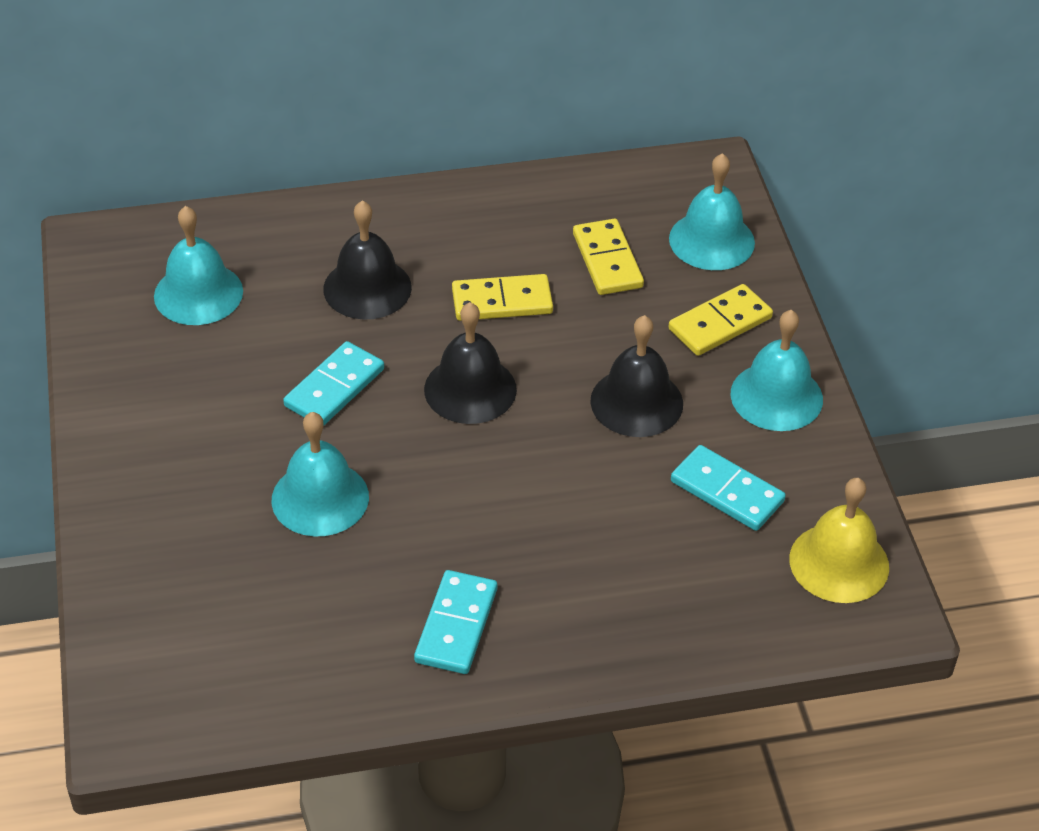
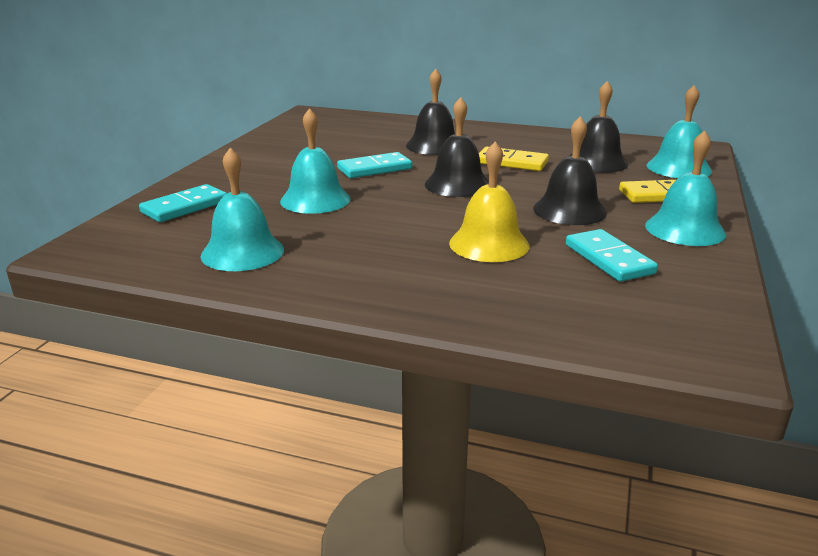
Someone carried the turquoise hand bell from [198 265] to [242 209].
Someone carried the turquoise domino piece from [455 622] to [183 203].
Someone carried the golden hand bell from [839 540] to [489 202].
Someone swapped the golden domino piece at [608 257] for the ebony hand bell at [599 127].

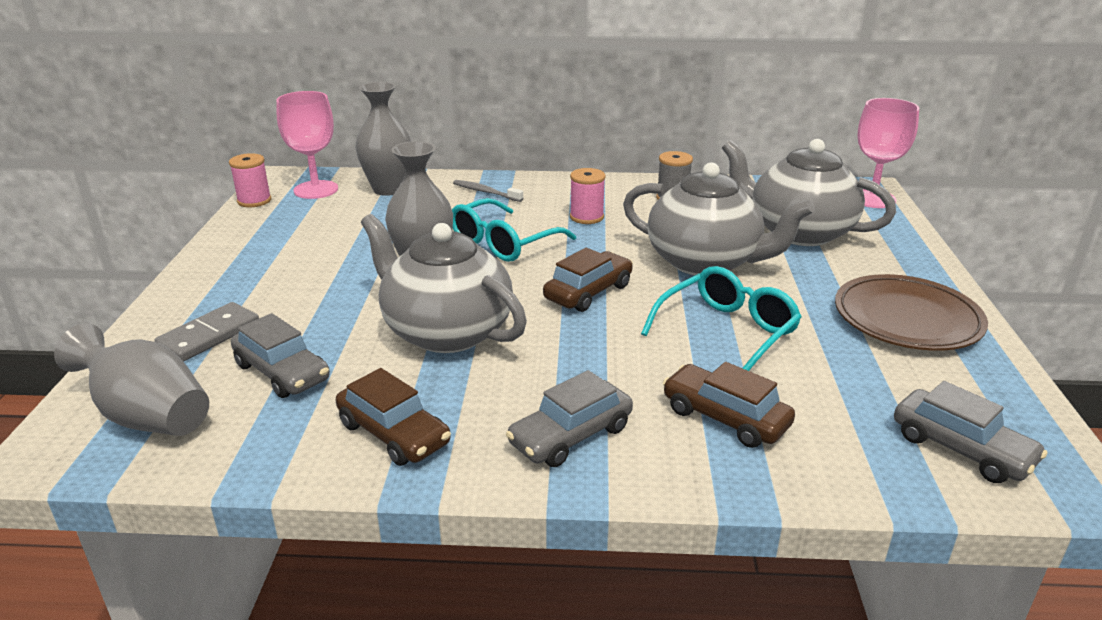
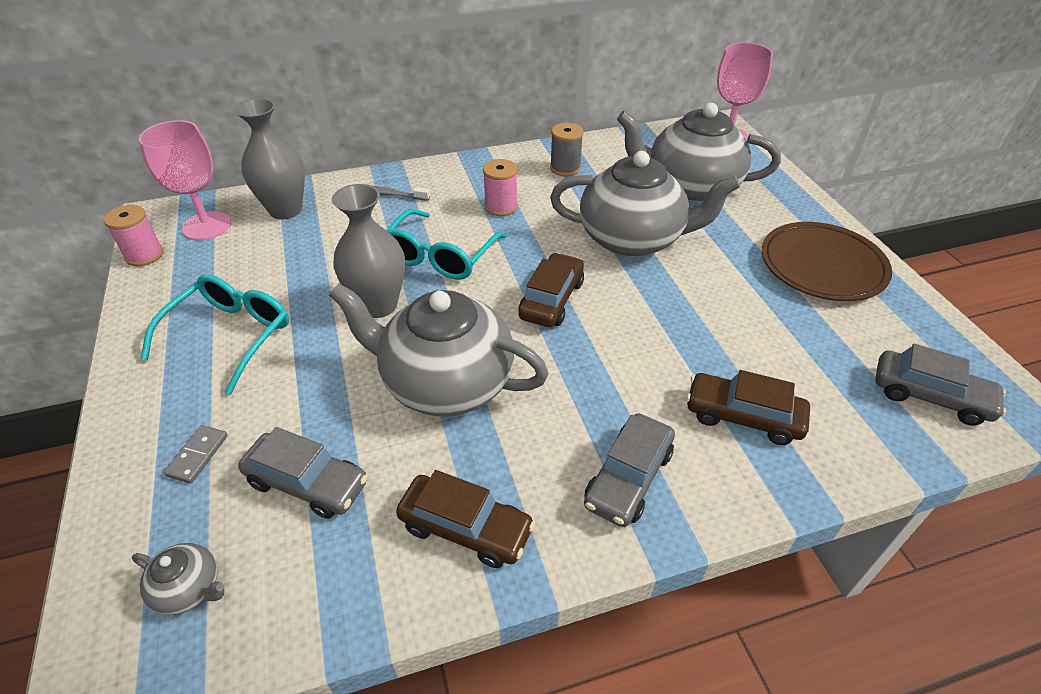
Someone carried the turquoise spectacles from [721 318] to [214 334].
Someone swapped the grey tall vase at [131 379] for the grey china teapot at [178 579].
Someone scaled the grey domino piece at [207 332] by 0.62.

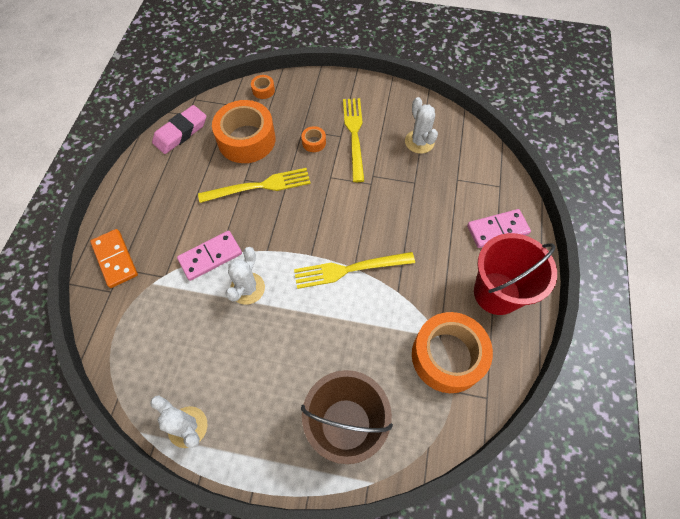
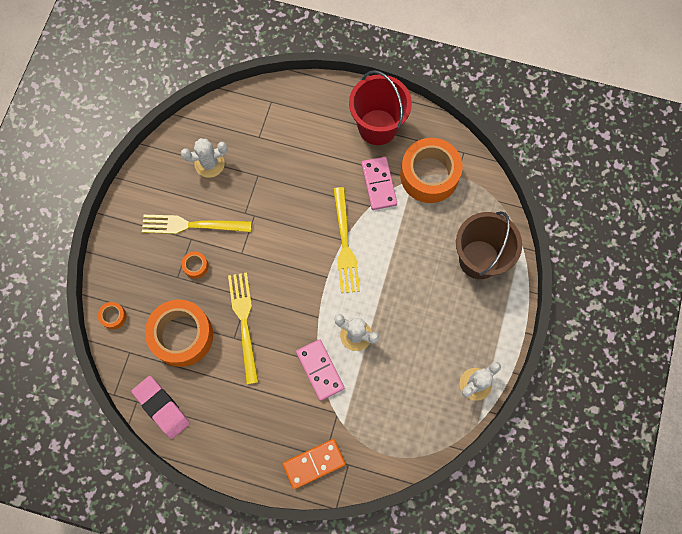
Someone carried the rose-pink domino piece from [499 228] to [379 183].

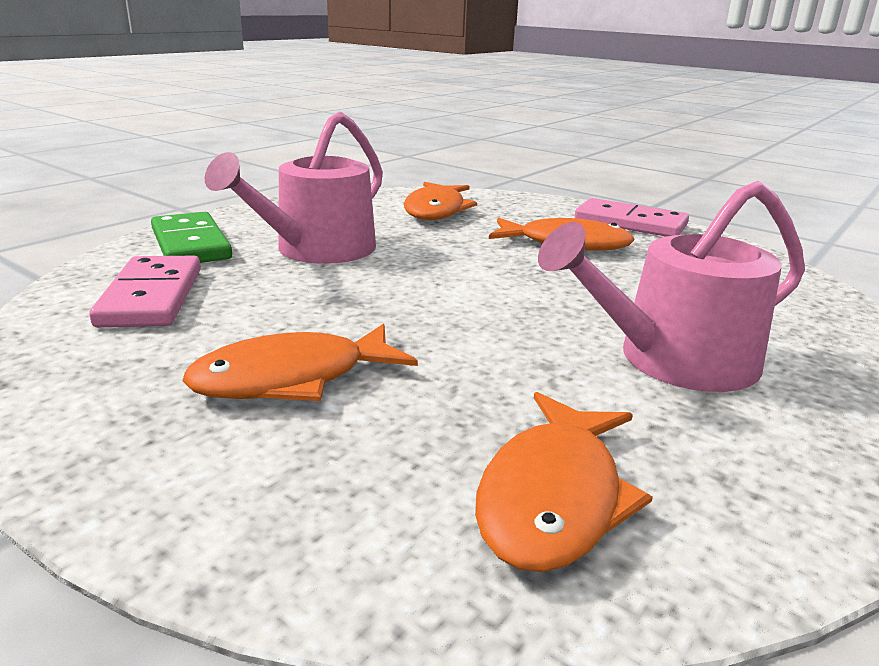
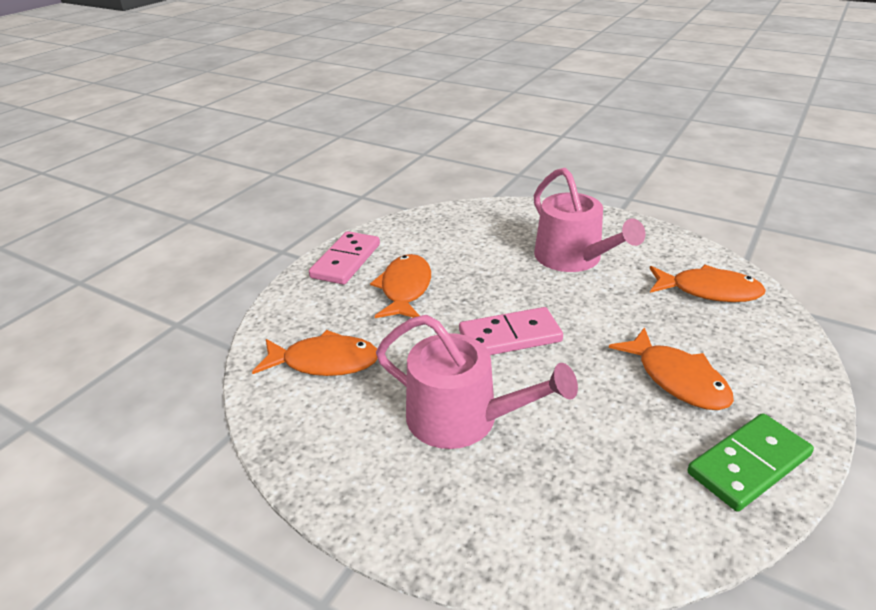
Someone carried the rose-pink domino piece from [145 291] to [511 331].
Someone carried the emerald domino piece from [191 237] to [750 462].

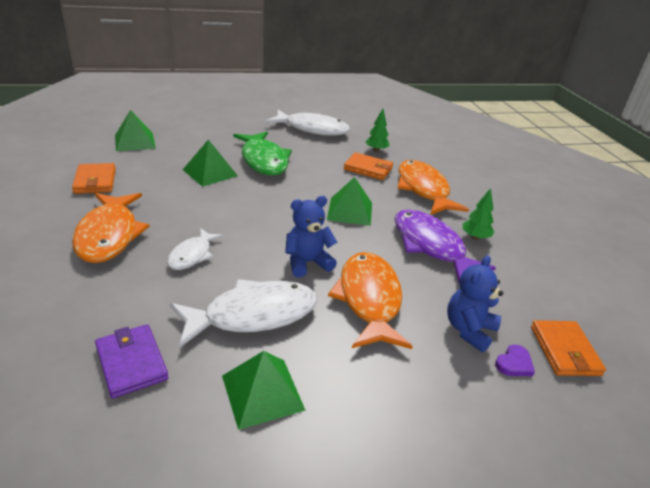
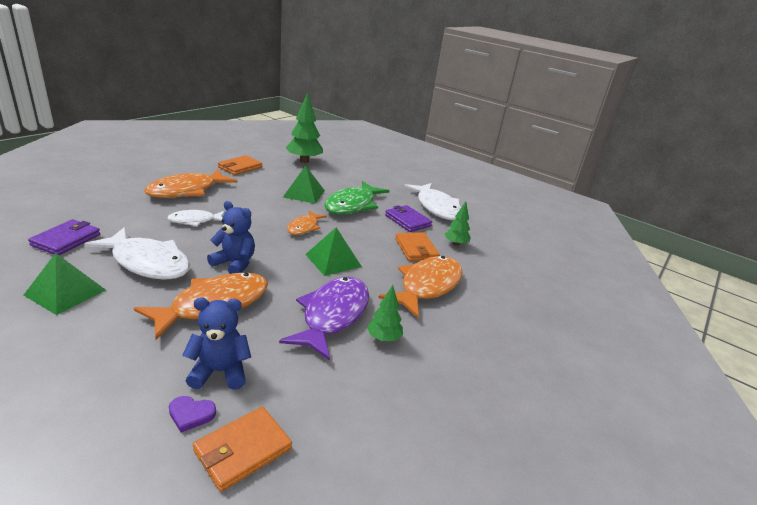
Someone put down the orange fish at [307 222].
Someone put down the violet wallet at [408 218].
Someone swapped the emerald solid pyramid at [135 130] for the emerald fir tree at [304 127].

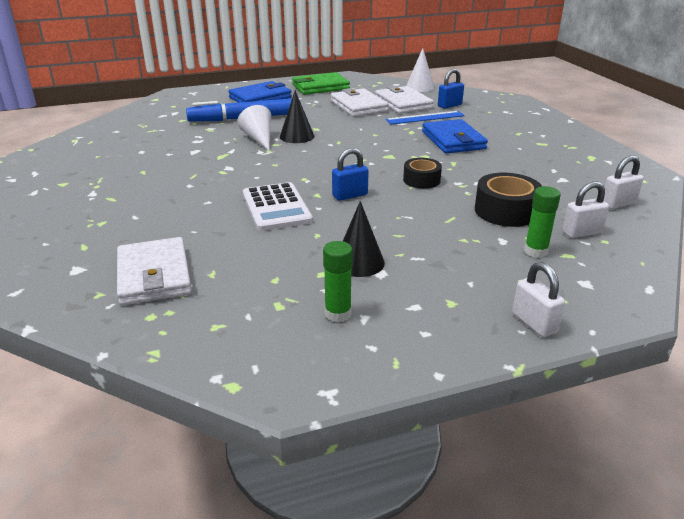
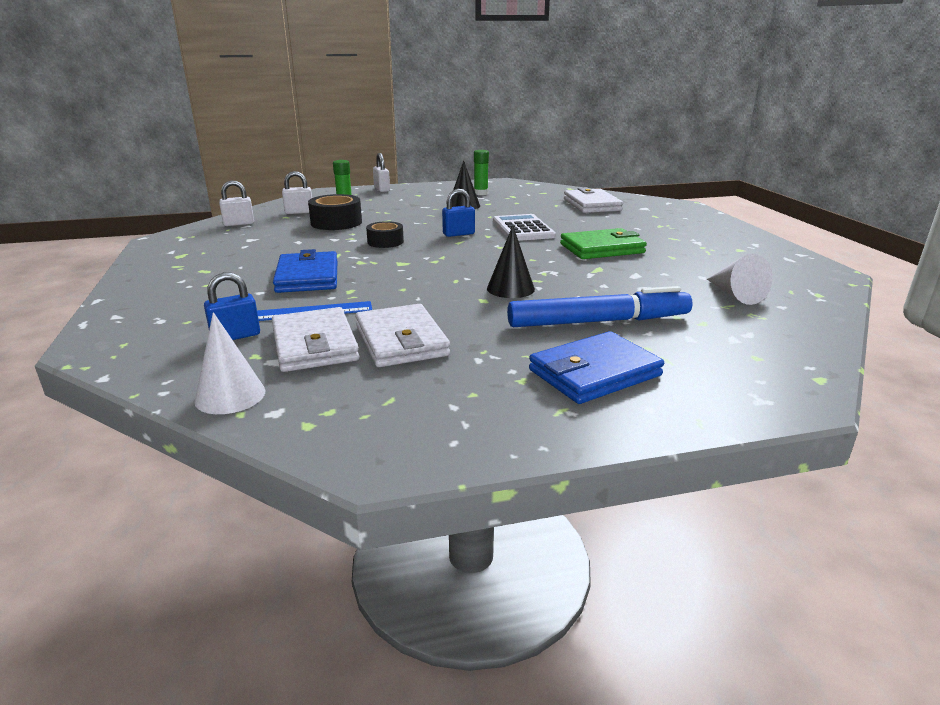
Someone carried the white cone shape from [254 127] to [740 279].
Someone carried the emerald wallet from [321 83] to [603 243].

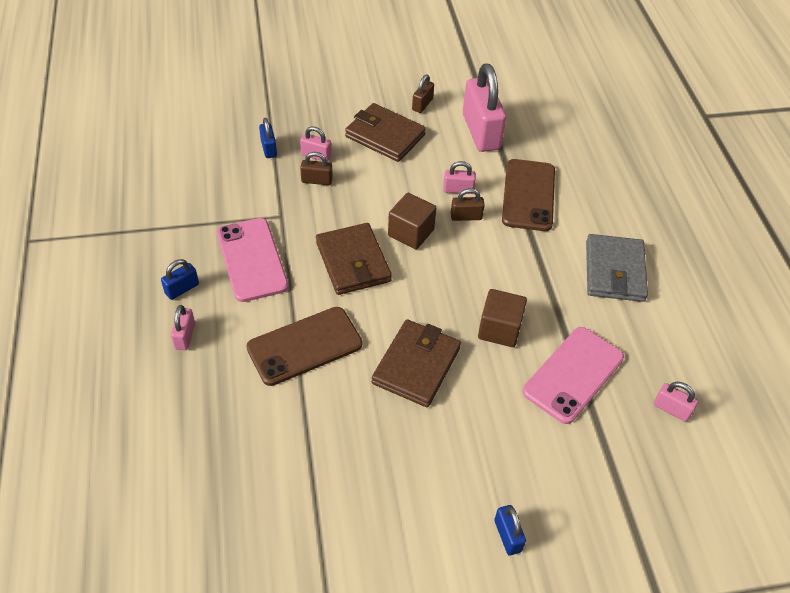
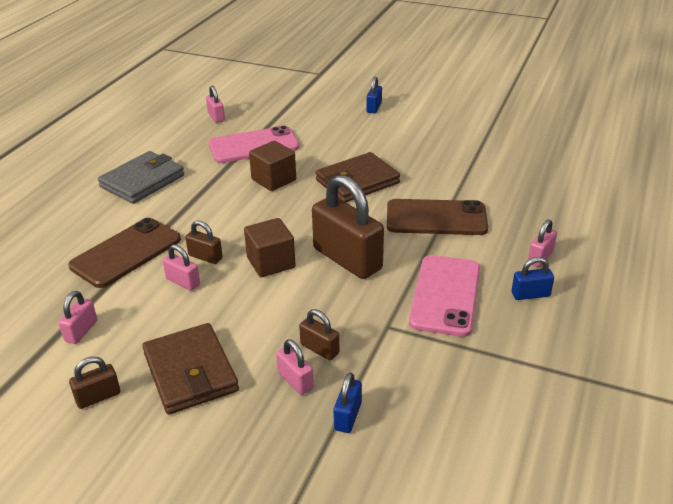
Someone swapped the brown wallet at [354 259] for the brown small lock at [348 227].
Someone scaled the rose-pink small lock at [484 107] by 0.46.

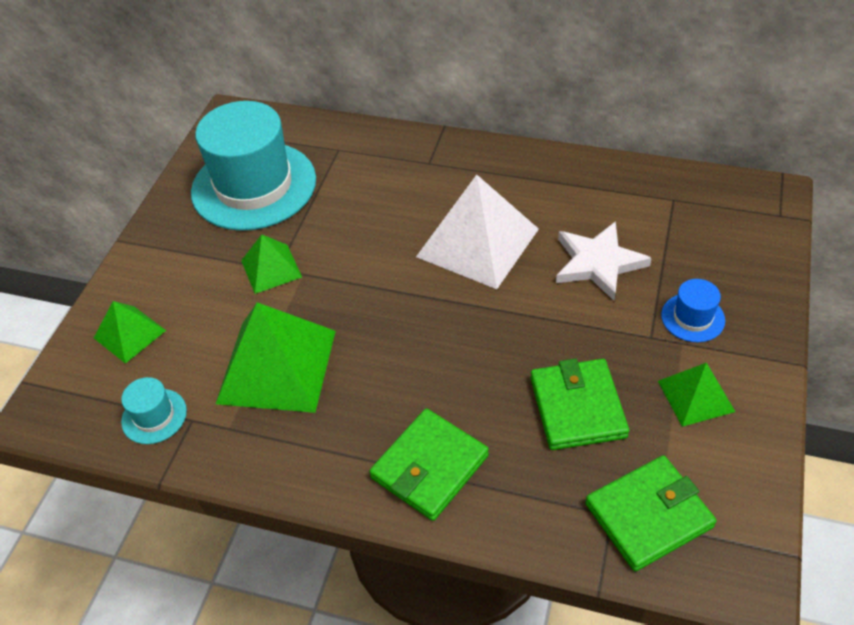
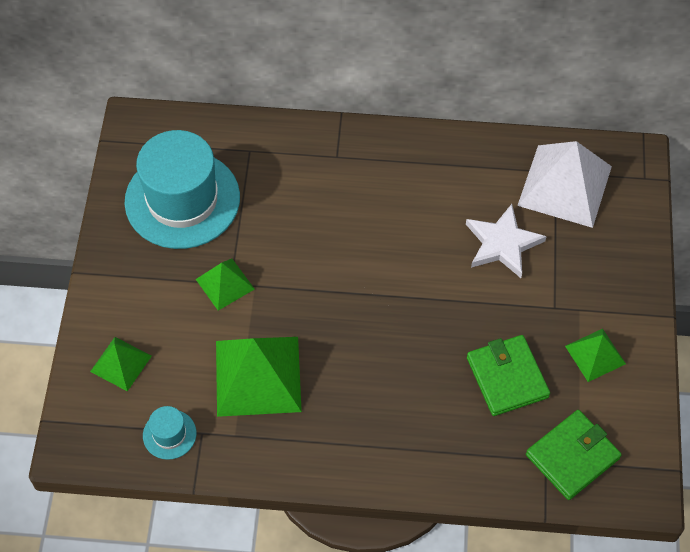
Someone took away the emerald wallet at [429 465].
Someone took away the royal blue top hat at [693 310].
Someone carried the white solid pyramid from [477 232] to [564 184].

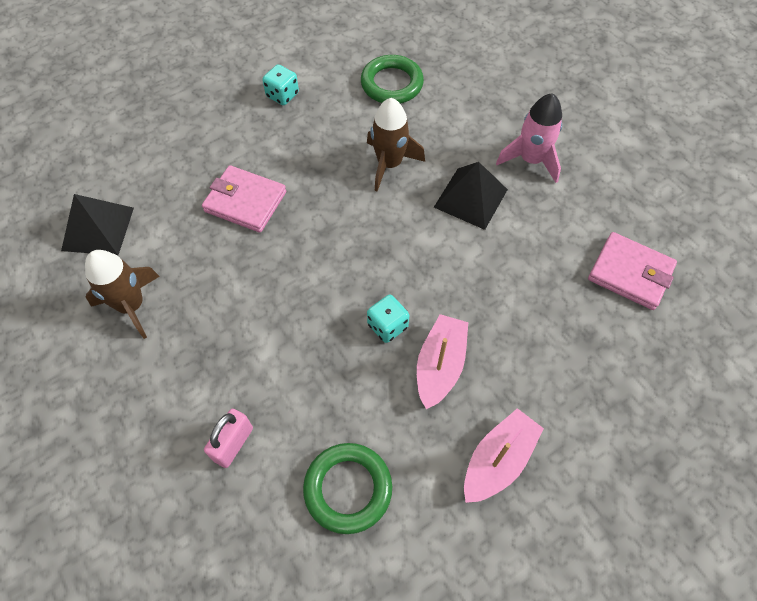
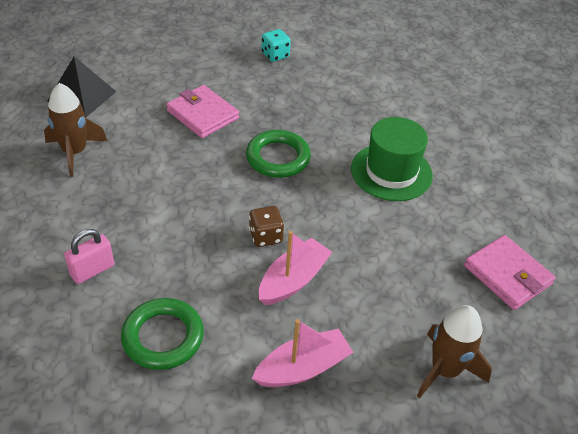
Someone took away the rose-pink toy rocket at [529 138].
Someone carried the emerald torus from [392 79] to [278 154].
Someone carried the brown toy rocket from [396 144] to [454 351].
Someone swapped the ebony solid pyramid at [471 196] for the emerald top hat at [392 159].
Someone repainted the turquoise game die at [388 319], which became the brown game die at [266 226].

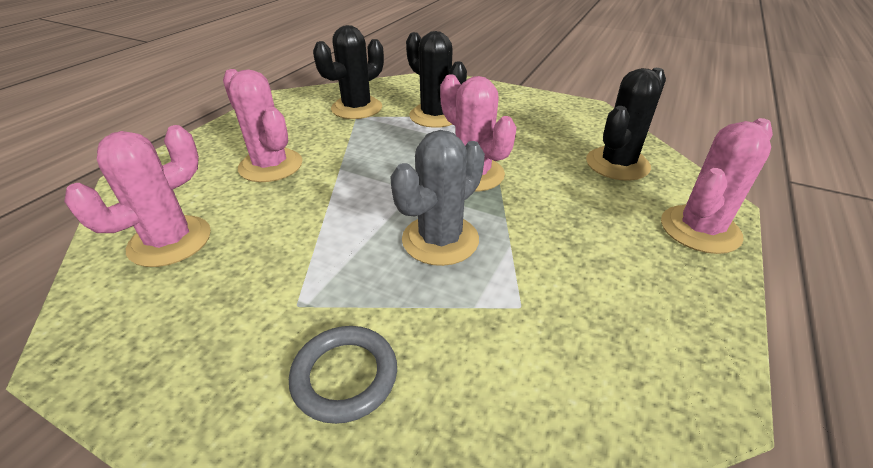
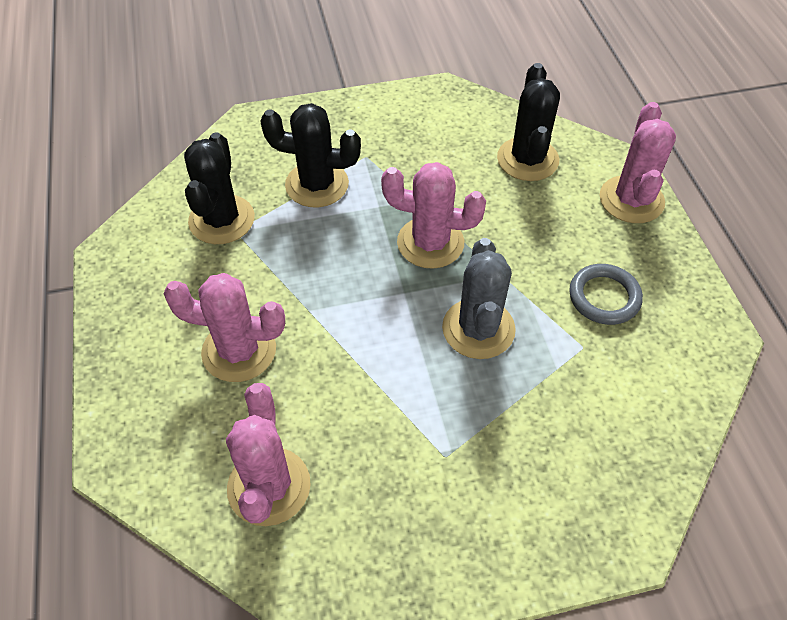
Someone carried the grey torus from [343 375] to [606 294].

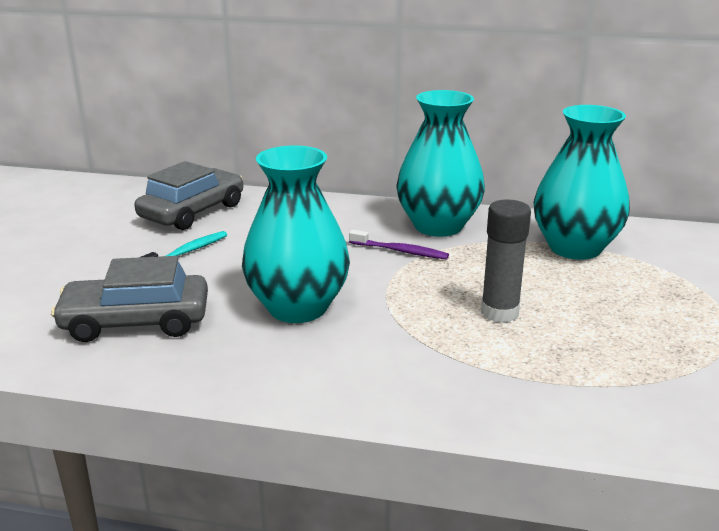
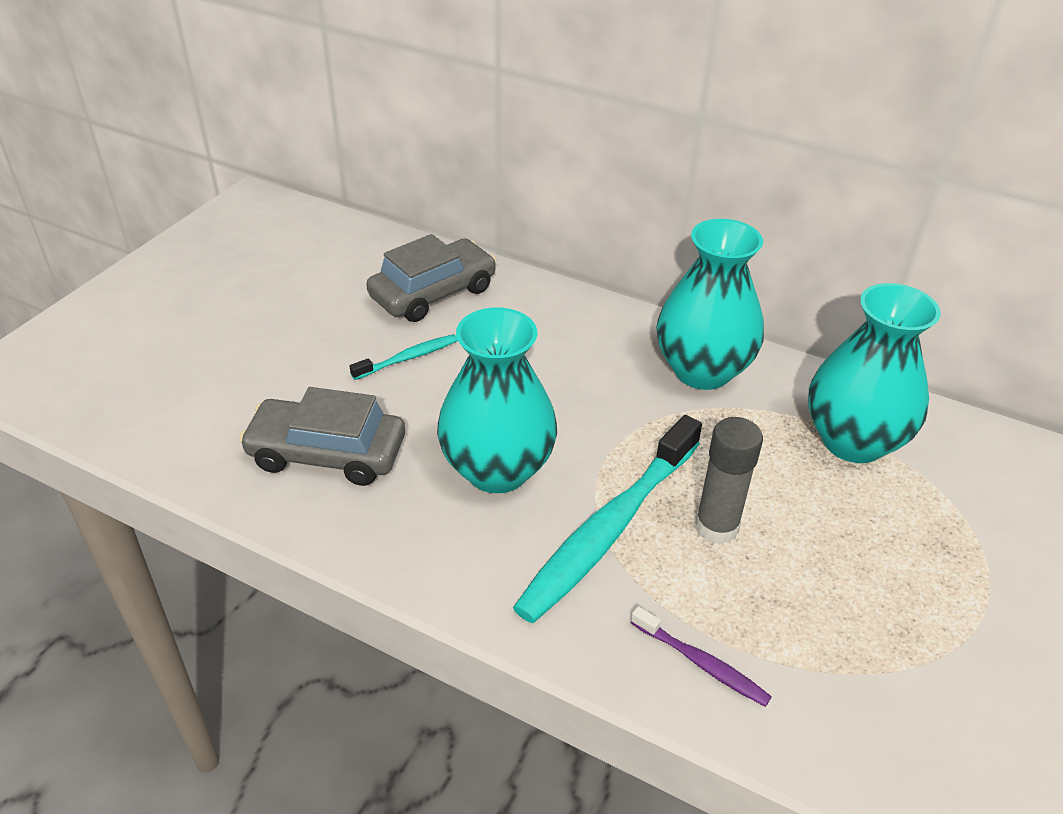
Someone put down the turquoise toothbrush at [607 519].
Someone carried the violet toothbrush from [399 244] to [701 656].

